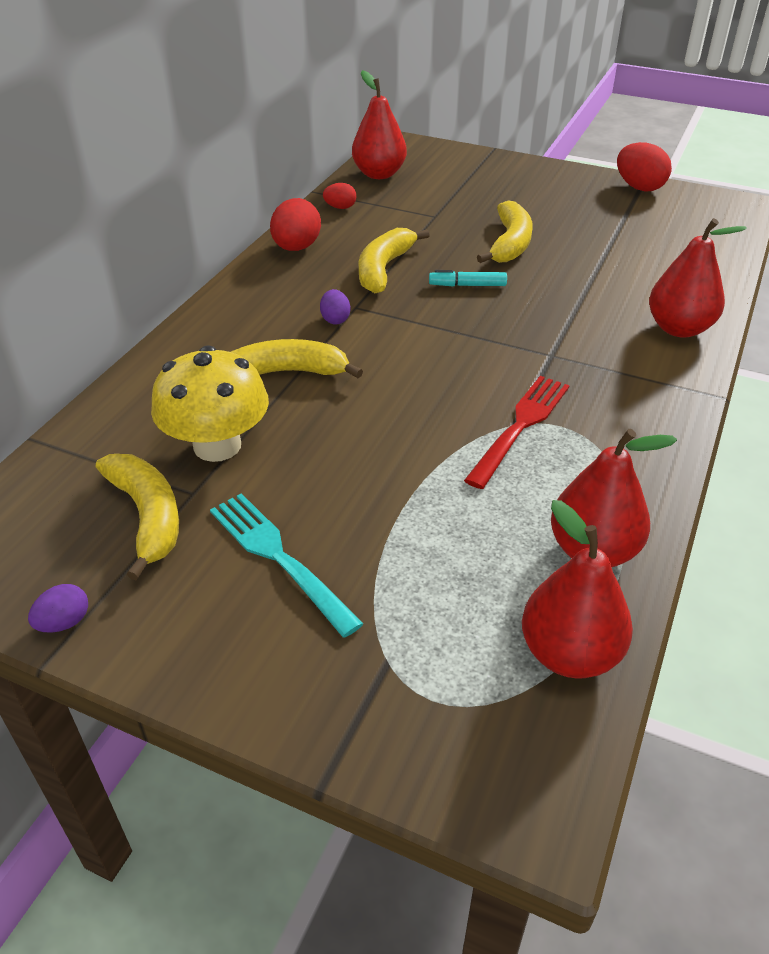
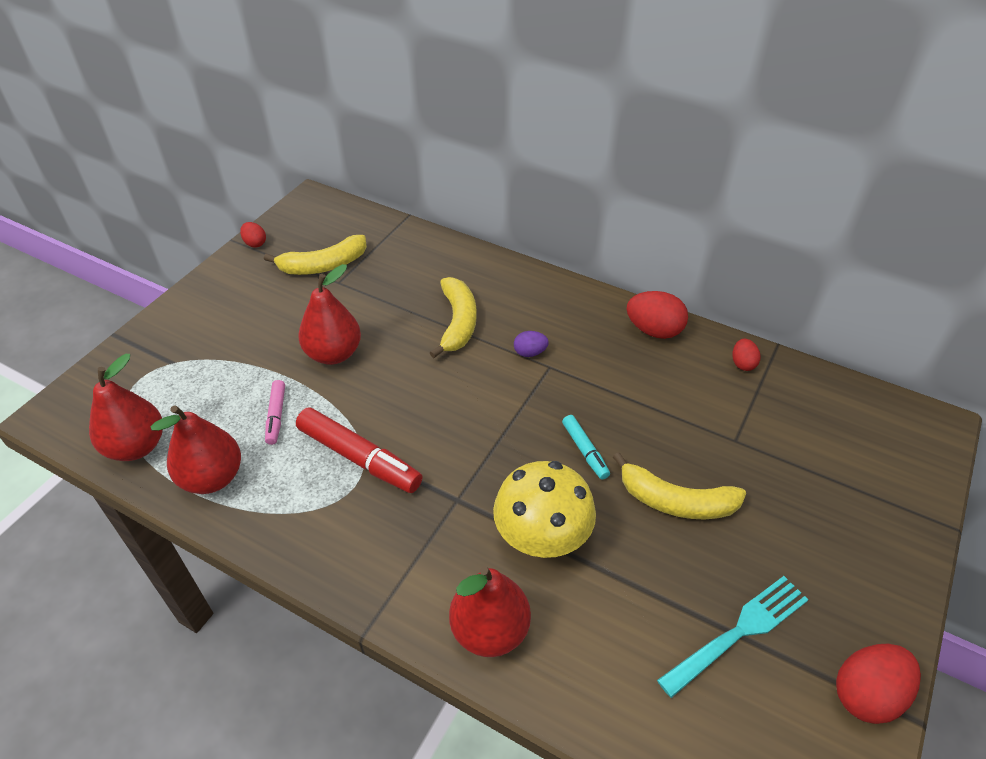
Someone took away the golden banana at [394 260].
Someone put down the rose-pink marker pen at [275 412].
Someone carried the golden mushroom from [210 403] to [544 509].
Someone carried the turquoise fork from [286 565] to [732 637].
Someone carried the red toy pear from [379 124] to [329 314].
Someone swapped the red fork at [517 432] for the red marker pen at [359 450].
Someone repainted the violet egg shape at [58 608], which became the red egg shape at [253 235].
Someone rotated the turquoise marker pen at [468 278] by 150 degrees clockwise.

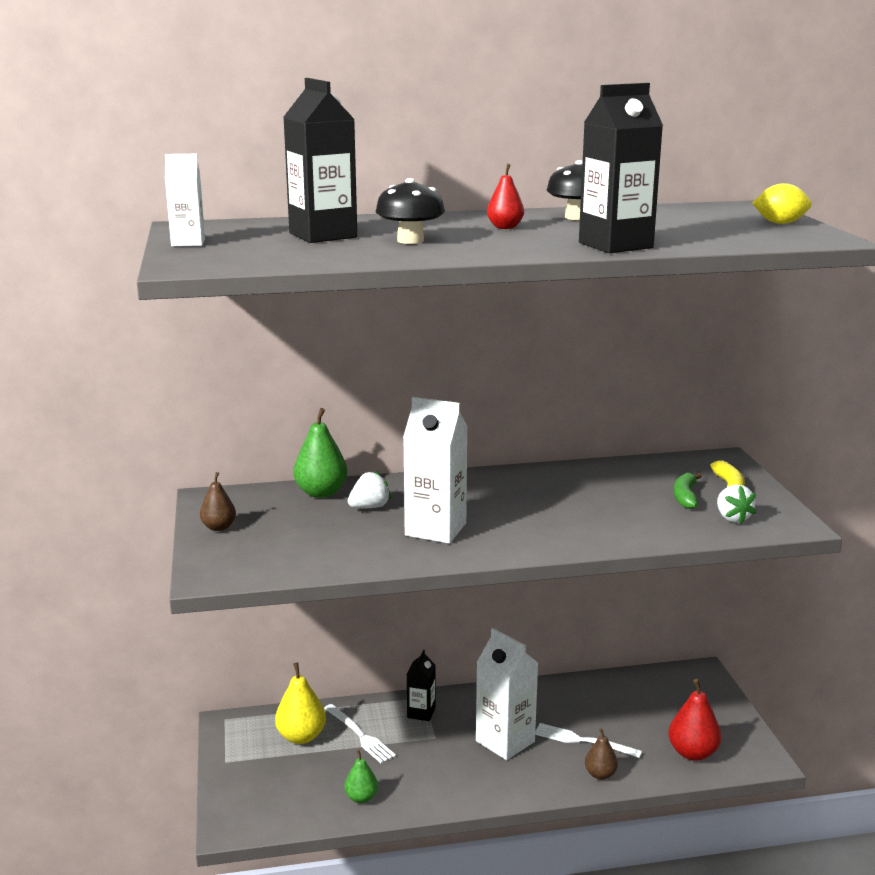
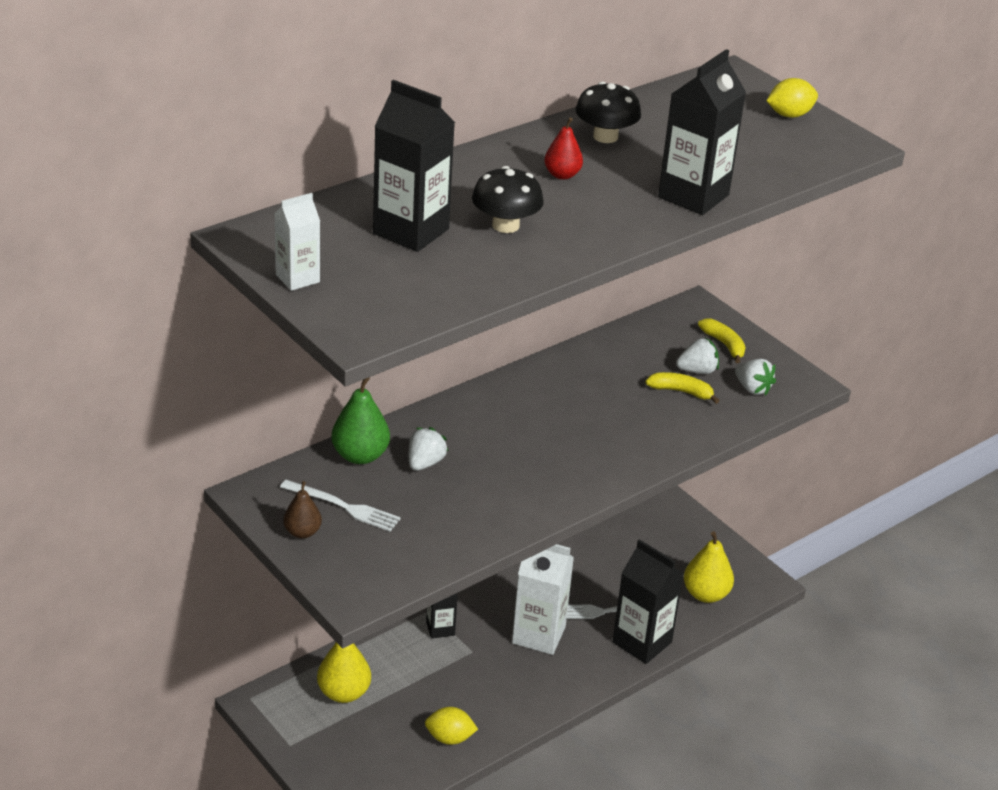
Someone took away the white juice carton at [435 470].
Someone put down the golden banana at [682 388].
Someone carried the white fork from [360 733] to [340 506].
Someone swapped the emerald toy pear at [361 776] for the golden lemon at [451 726].
Someone swapped the brown toy pear at [601 754] for the ebony juice carton at [648 601].
Someone swapped the emerald banana at [688 491] for the white toy strawberry at [697 356].
Someone repainted the red toy pear at [694 720], which became the golden toy pear at [709 567].

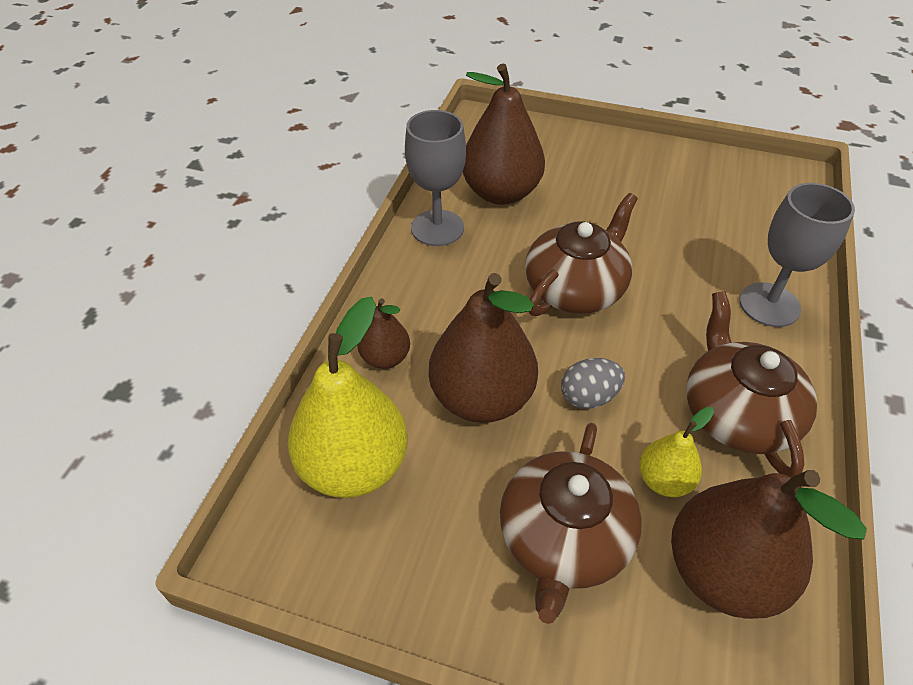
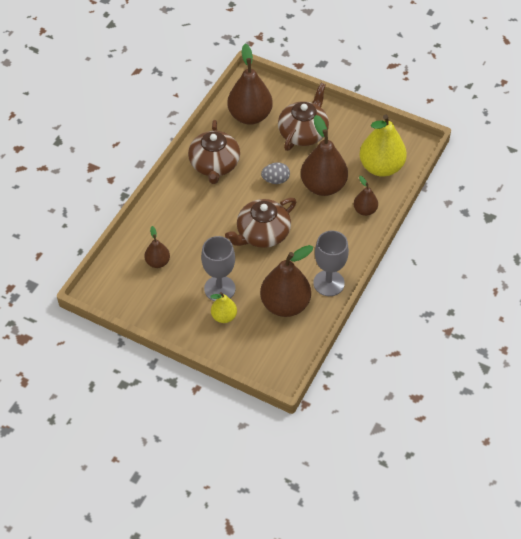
Someone put down the brown toy pear at [157 247].
Someone carried the golden toy pear from [676 452] to [223 307].
Someone carried the grey wine glass from [797 255] to [218 268].

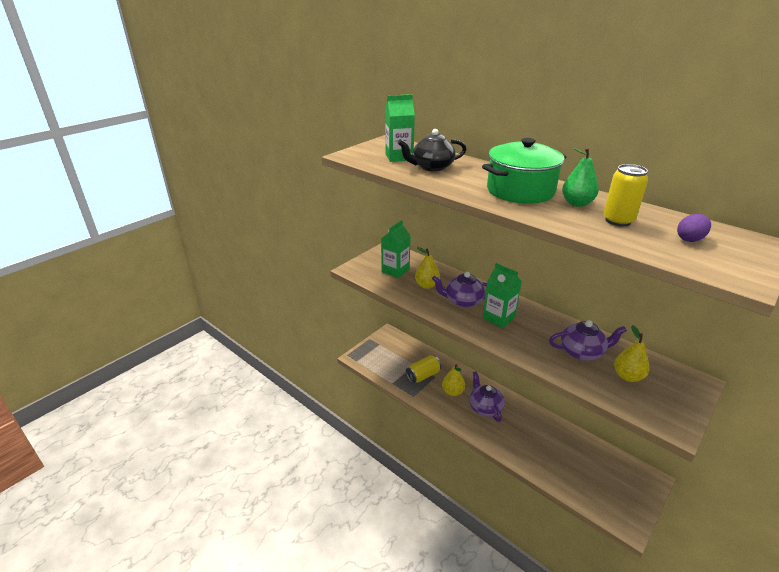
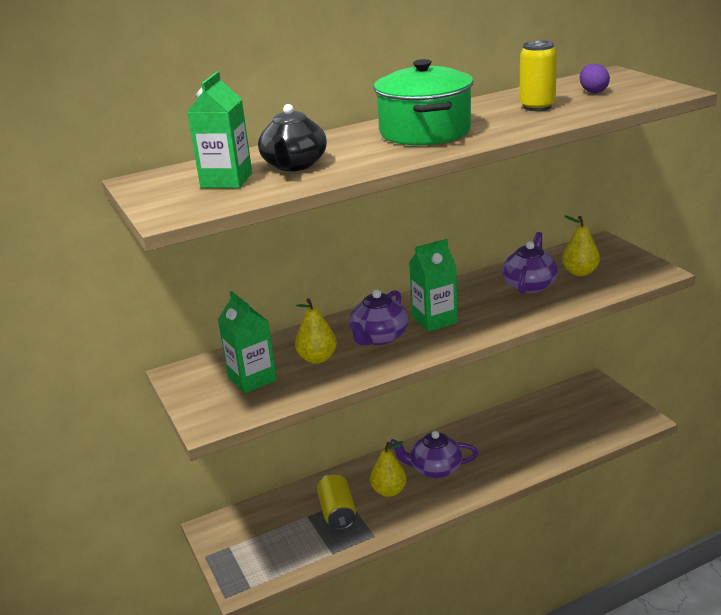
Someone took away the emerald toy pear at [580 177].

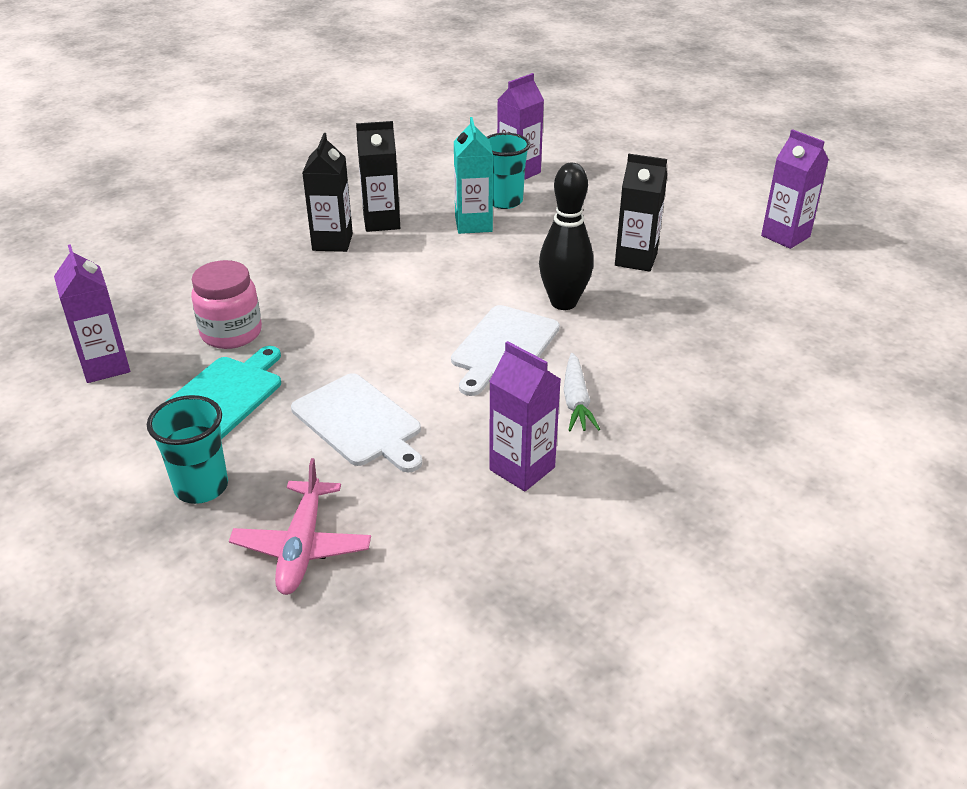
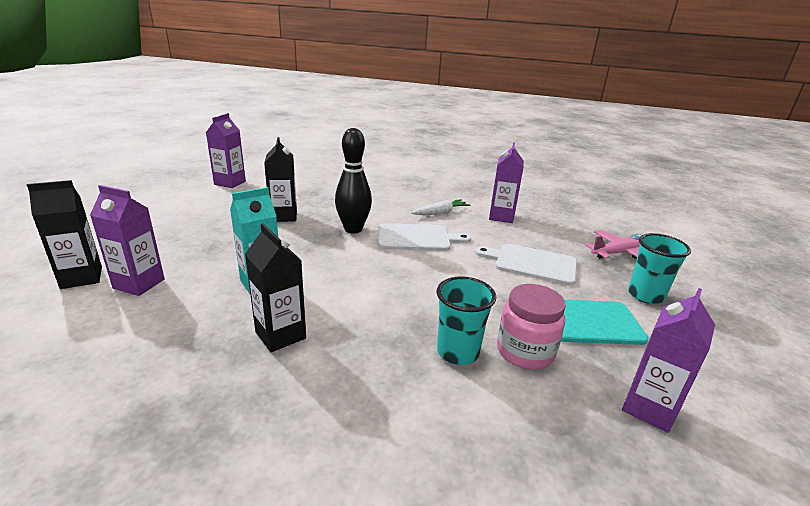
Someone carried the ebony juice carton from [327 192] to [64 234].
Someone carried the turquoise cup from [508 171] to [466 320].
Someone rotated the white cutting board at [356 422] by 90 degrees counterclockwise.

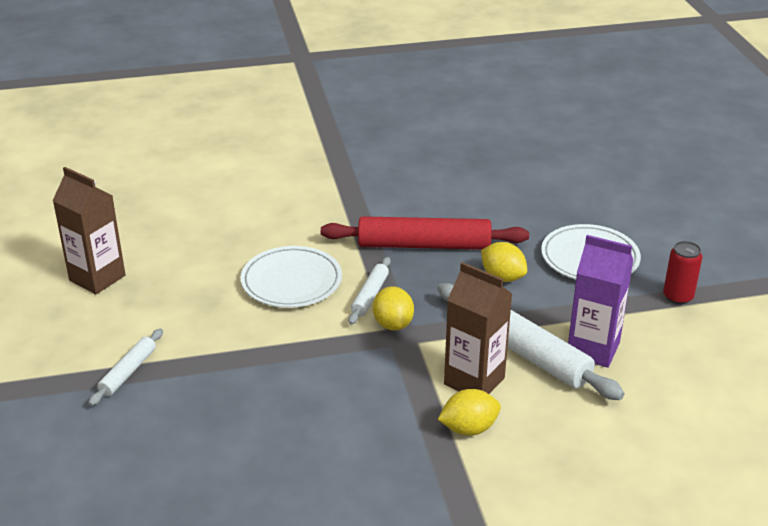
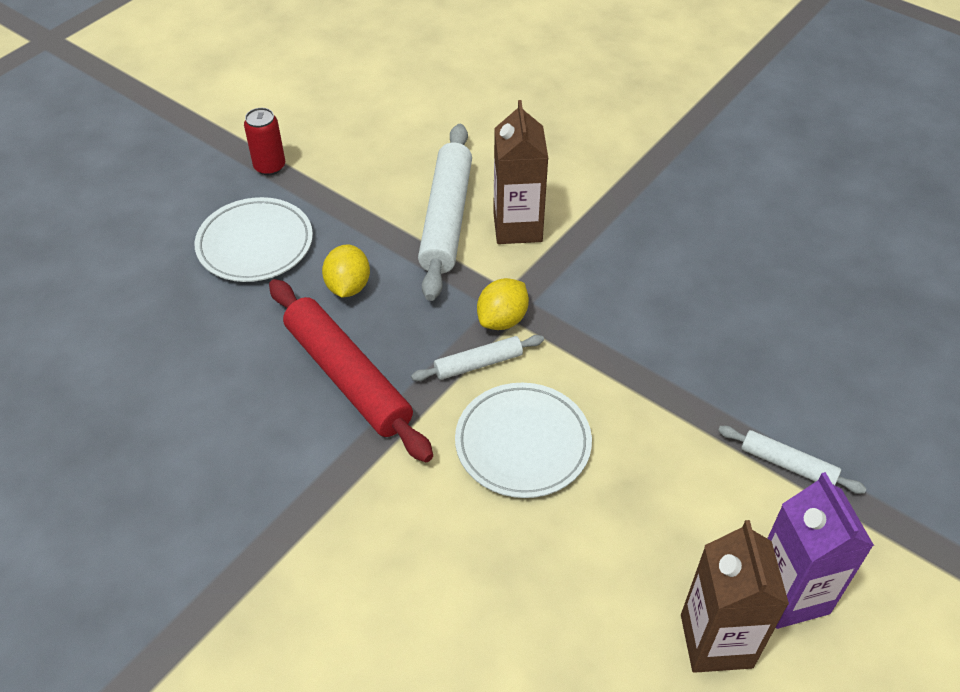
Someone took away the golden lemon at [469 412].
Someone carried the violet juice carton from [600 301] to [820 550].
Someone rotated the white dough roller at [125 367] by 45 degrees clockwise.

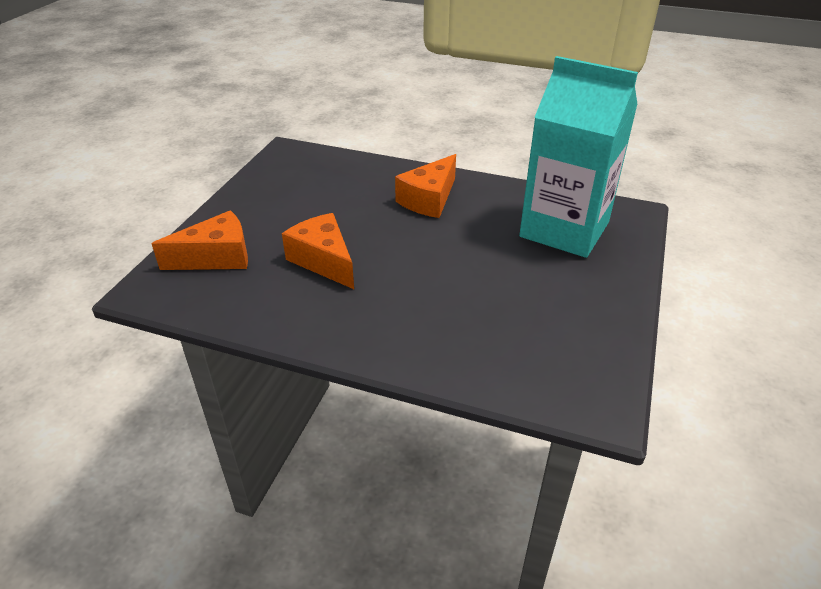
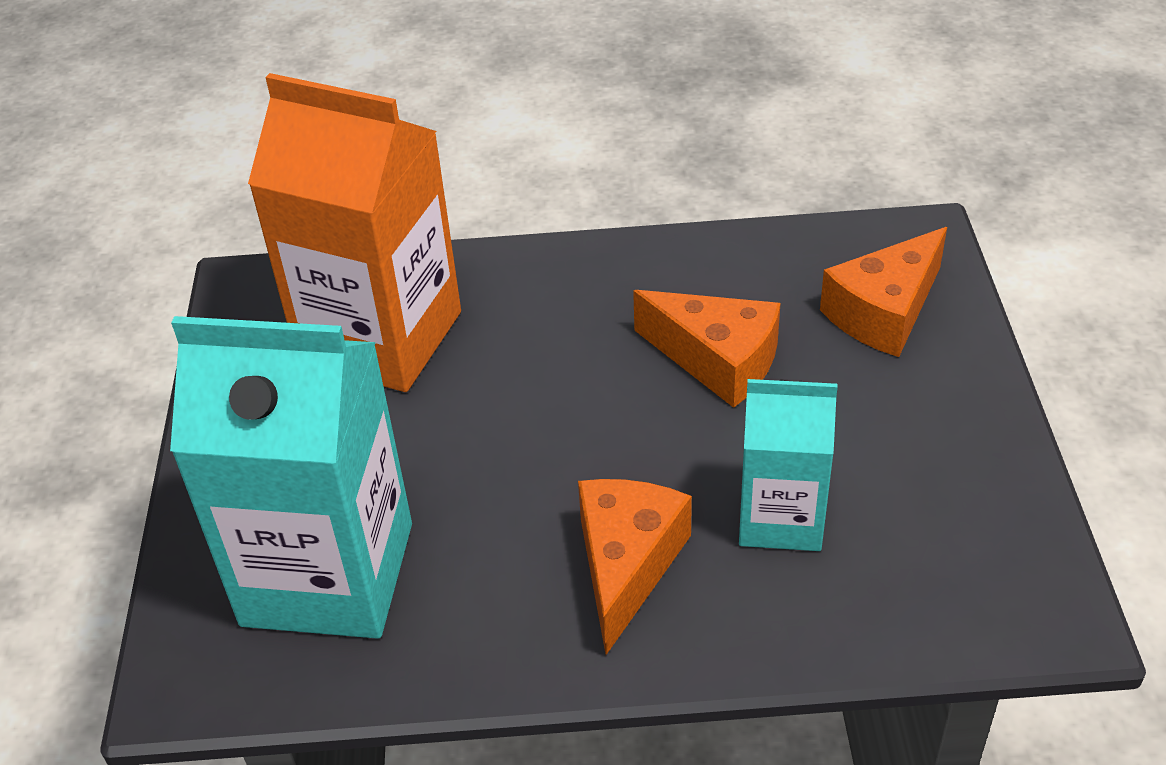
Someone put down the orange juice carton at [354 232].
Someone put down the turquoise juice carton at [788 465].

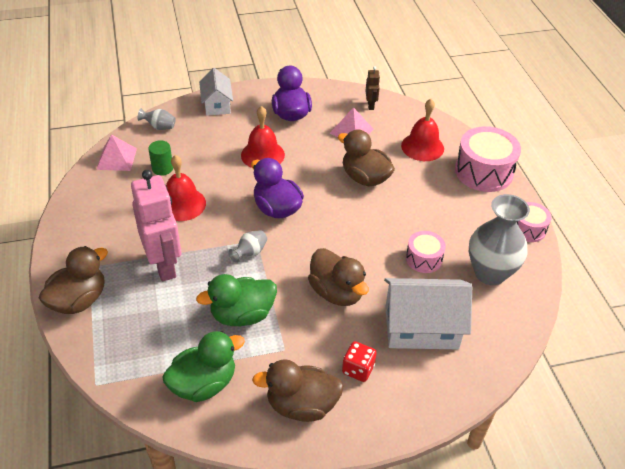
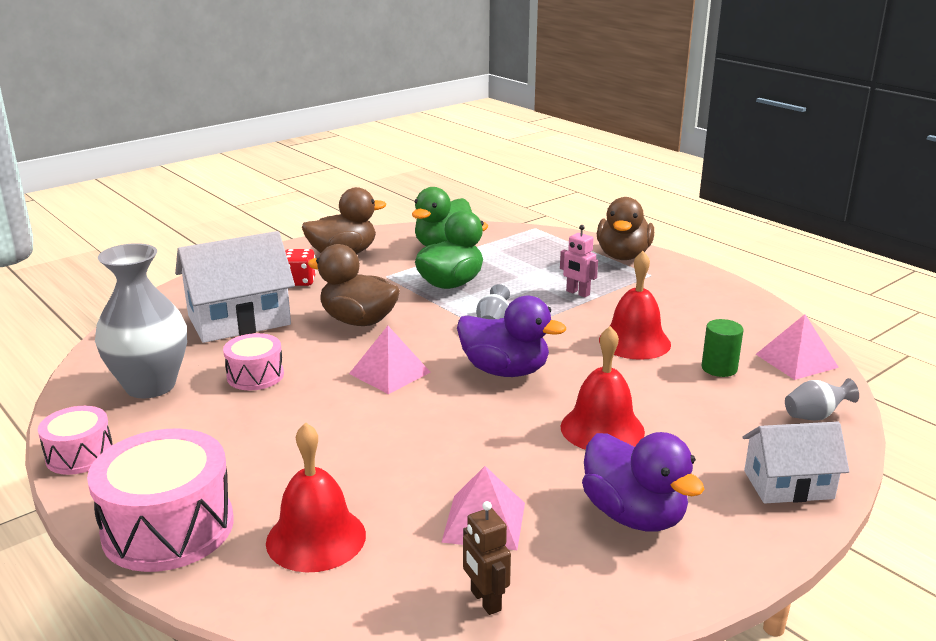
Someone took away the brown toy duck at [366 157].
Someone put down the rose-pink solid pyramid at [389 360].
Someone rotated the white toy house at [216 92] by 60 degrees counterclockwise.
Someone scaled the rose-pink robot at [156 226] by 0.45.

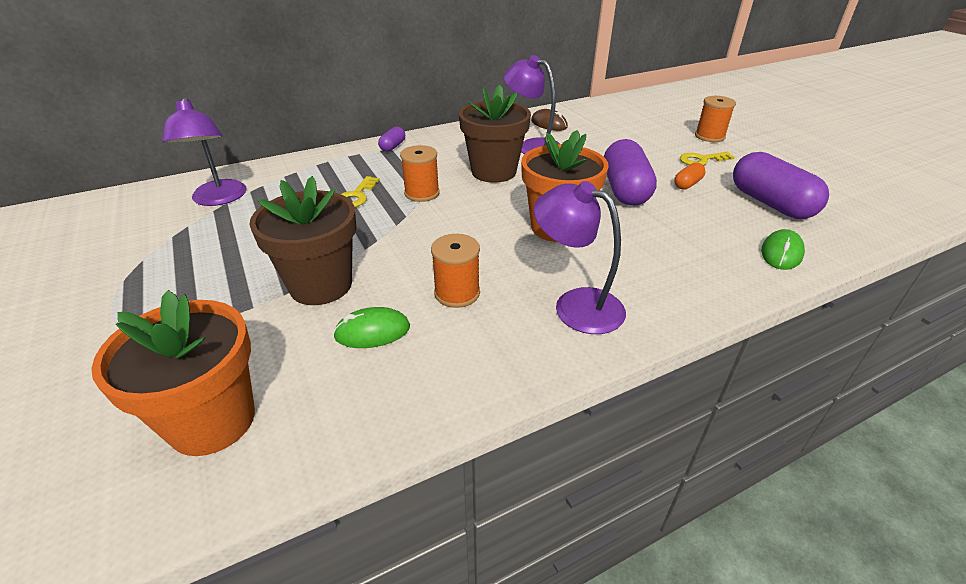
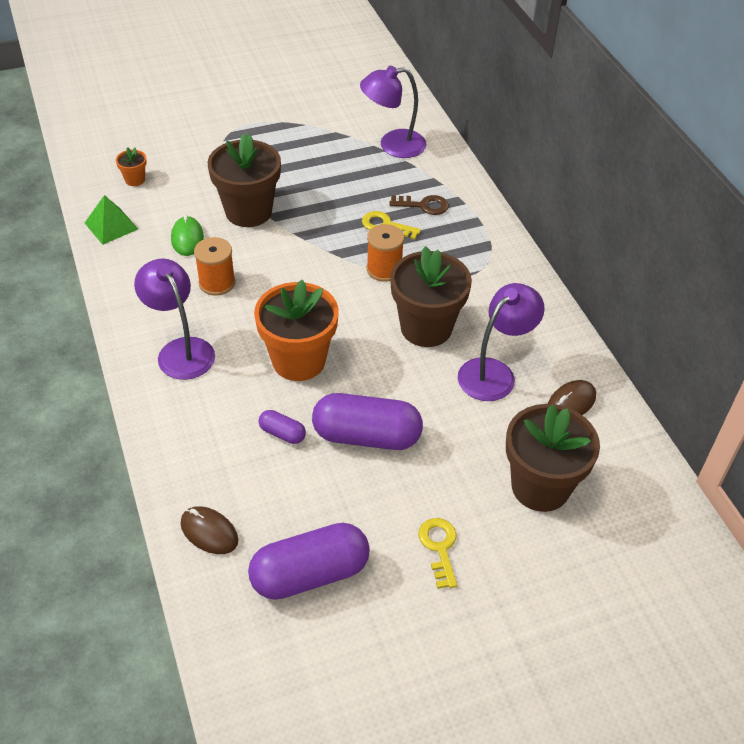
Someone took away the orange pill at [689 176].
Someone took away the orange spool at [715 119].
Someone put down the emerald solid pyramid at [111 220].
Someone put down the brown door key at [419 205].
Someone put down the brown plant pot at [553 458].
Someone carried the violet pill from [391 139] to [282 427].
Someone repainted the emerald PC mouse at [783 249], which became the brown PC mouse at [209 530].
Someone rotated the violet desk lamp at [580 257] by 75 degrees counterclockwise.
Someone scaled the orange plant pot at [173 373] by 0.43.

